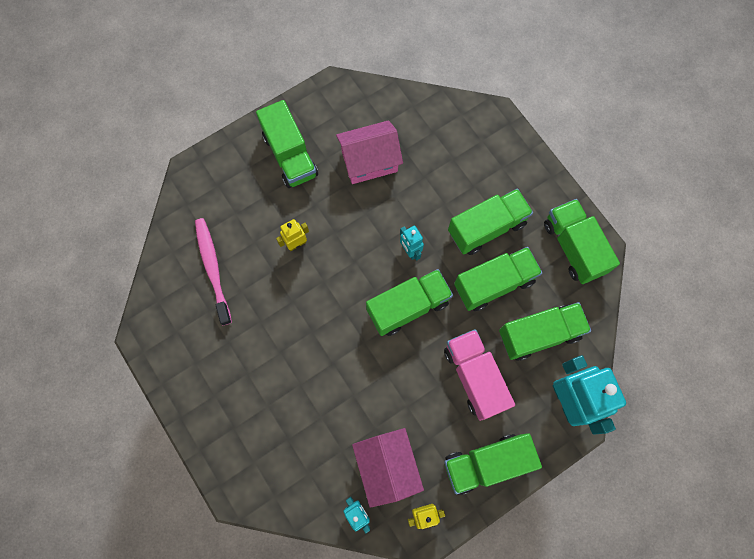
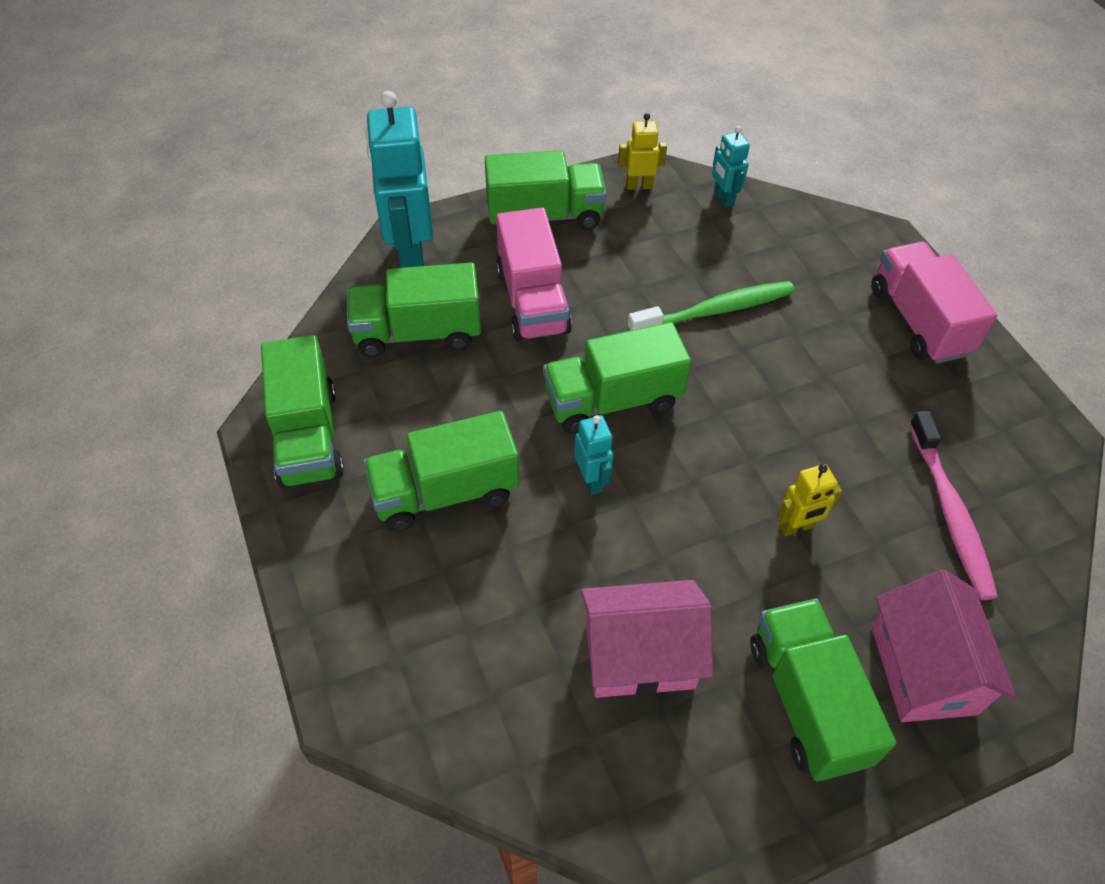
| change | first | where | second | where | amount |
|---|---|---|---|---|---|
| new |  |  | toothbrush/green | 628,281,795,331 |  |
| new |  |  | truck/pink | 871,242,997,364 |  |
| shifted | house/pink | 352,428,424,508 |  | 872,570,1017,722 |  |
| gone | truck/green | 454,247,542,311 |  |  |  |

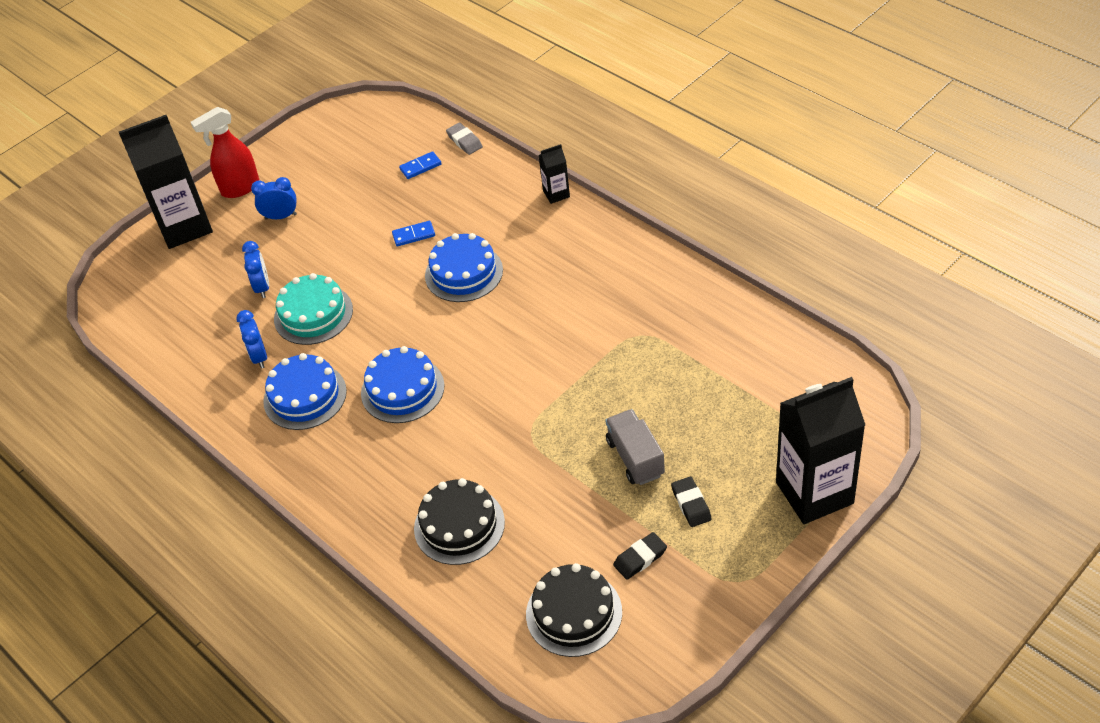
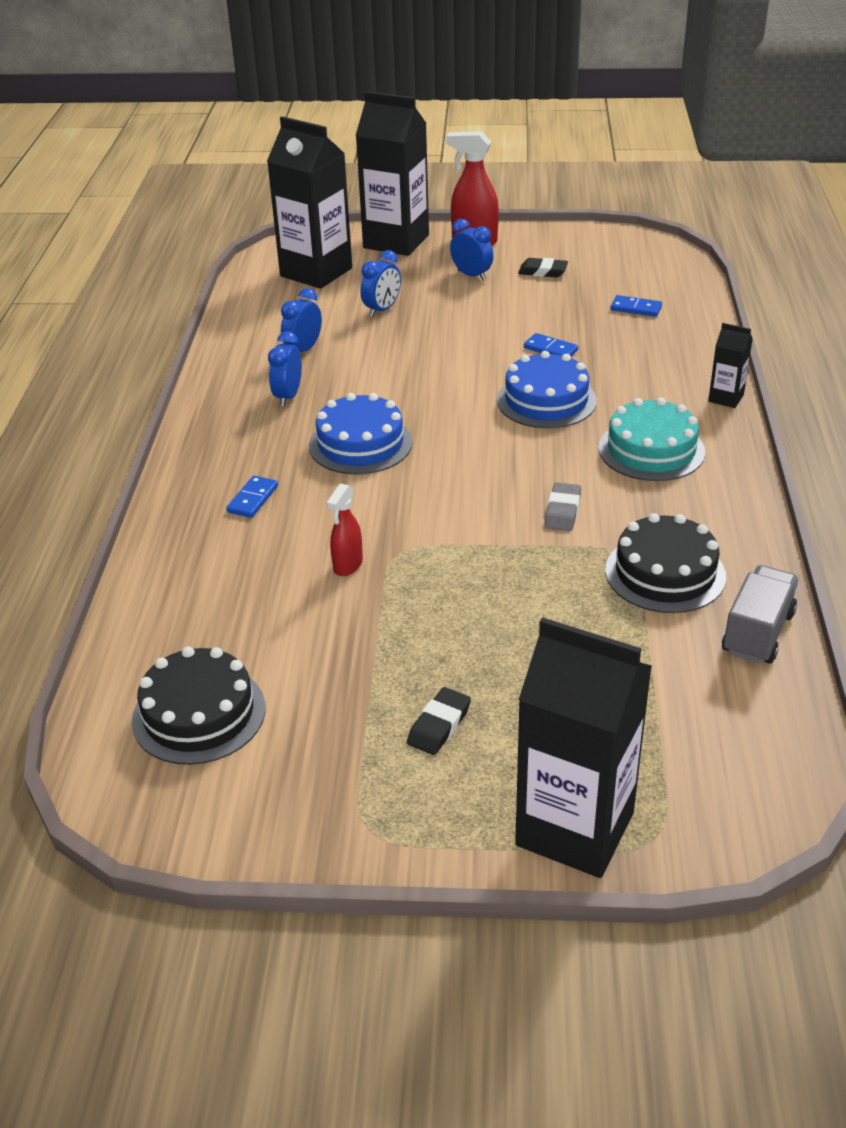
| change | first | where | second | where | amount |
|---|---|---|---|---|---|
| new |  |  | domino/blue | 226,476,278,518 |  |
| new |  |  | carton/black | 267,116,352,289 |  |
| swapped | cake/blue | 263,353,347,430 | clock/blue | 268,331,302,407 |  |
| new |  |  | spray bottle/red | 326,483,363,576 |  |
| shifted | eraser/black | 613,532,667,580 |  | 518,258,568,277 |  |
| shifted | eraser/grey | 446,122,483,155 |  | 545,482,581,531 |  |
| shifted | cake/turquoise | 274,273,353,345 |  | 599,398,705,481 |  |
| shifted | cake/black | 414,478,505,565 |  | 605,513,726,613 |  |
| shifted | truck/grey | 605,409,665,485 |  | 722,565,799,664 |  |

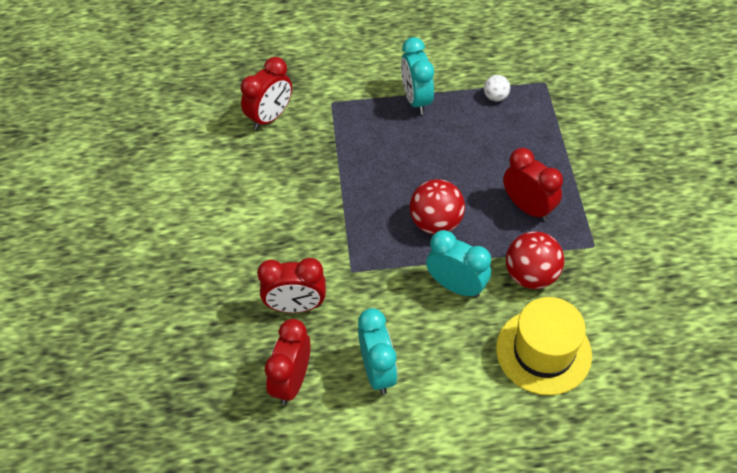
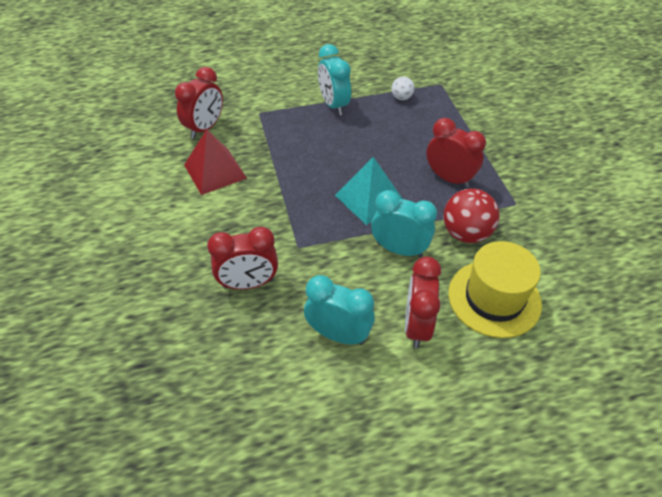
| change | first | where | second | where | amount |
|---|---|---|---|---|---|
| new |  |  | pyramid/red | 184,129,247,195 |  |
| rotated | clock/turquoise | 358,308,398,394 |  | 304,275,375,345 | 45 degrees counterclockwise |
| swapped | ball/red | 409,179,465,235 | pyramid/turquoise | 335,157,403,225 |  |
| shifted | clock/red | 265,319,311,405 |  | 405,256,441,348 |  |

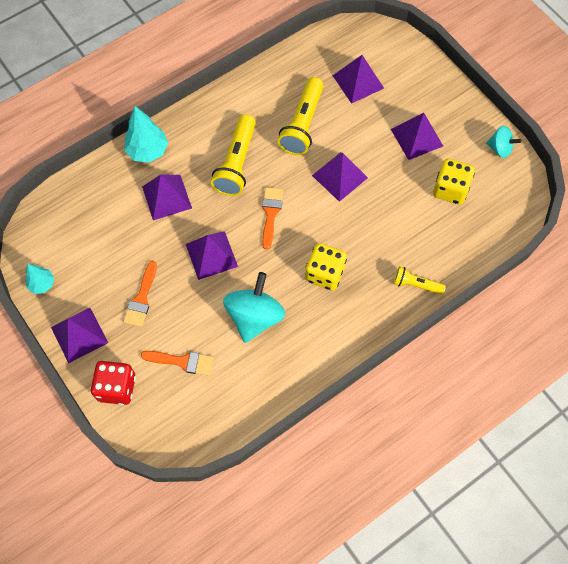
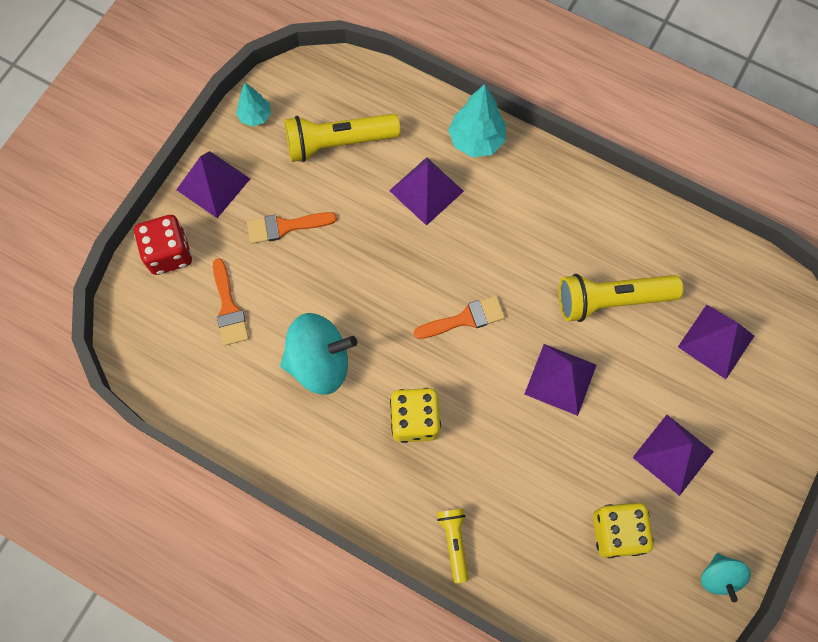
| change | first | where | second | where | amount |
|---|---|---|---|---|---|
| shifted | flashlight/yellow | 211,114,256,196 |  | 285,114,400,162 |  |
| gone | pyramid/purple | 186,231,238,280 |  |  |  |

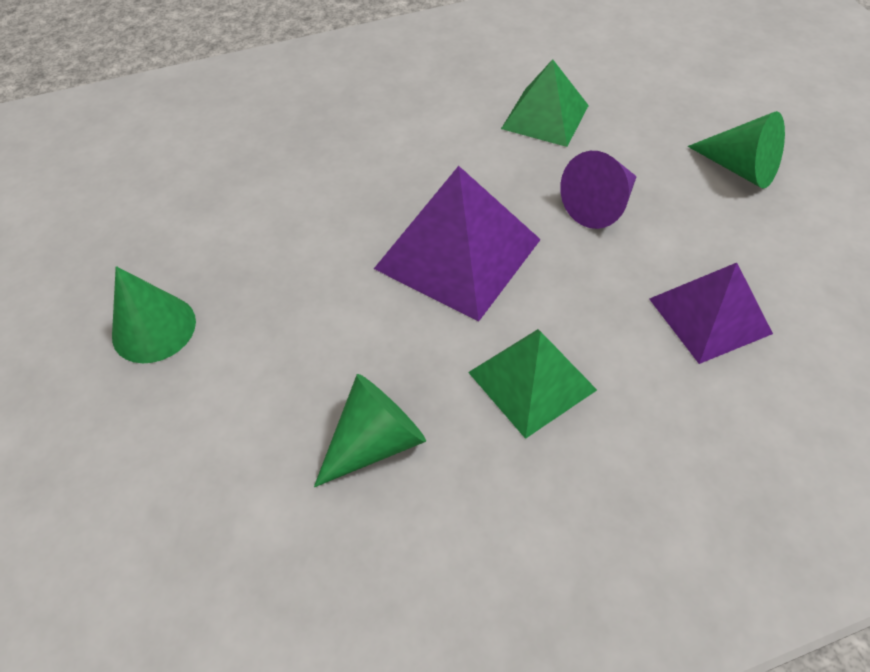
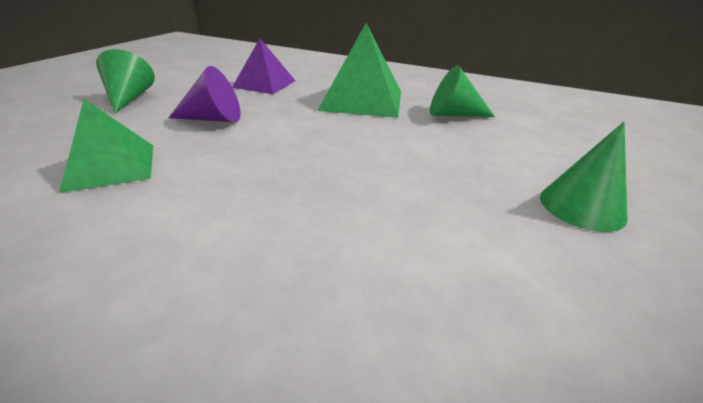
| change | first | where | second | where | amount |
|---|---|---|---|---|---|
| scaled | pyramid/green | 468,329,597,439 |  | 318,23,401,118 | x1.52 |
| gone | pyramid/purple | 374,166,541,322 |  |  |  |

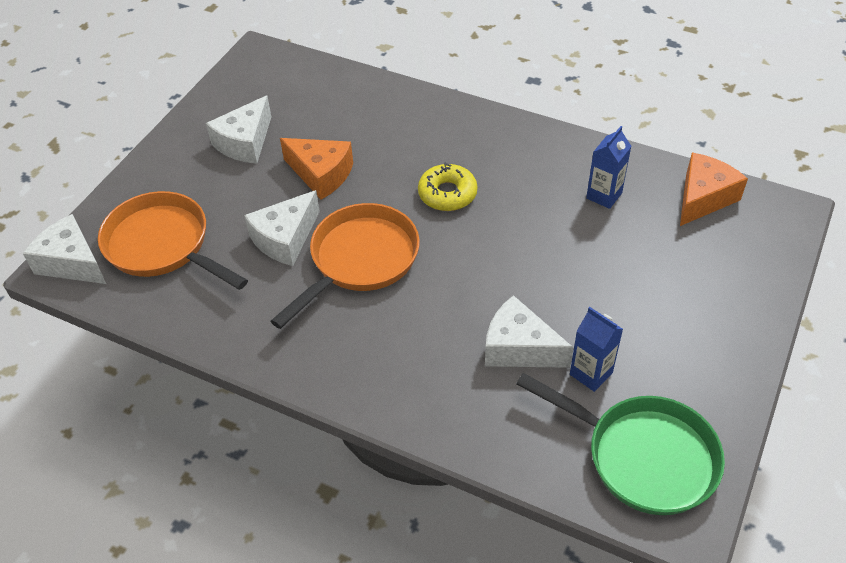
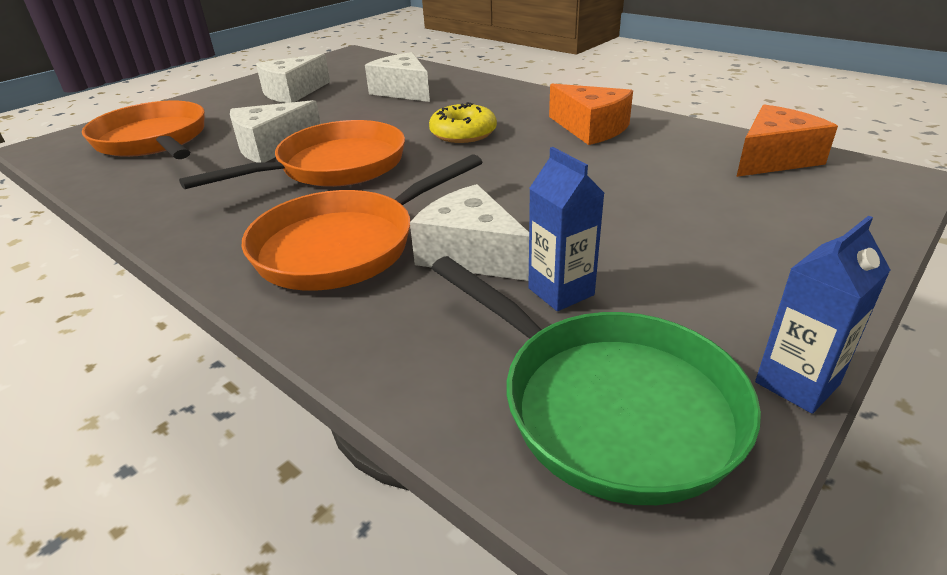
| change | first | where | second | where | amount |
|---|---|---|---|---|---|
| new |  |  | pan/orange | 242,154,482,291 |  |
| shifted | cheese/white | 23,214,106,284 |  | 365,52,430,102 |  |
| shifted | cheese/orange | 280,138,353,200 |  | 549,84,633,145 |  |
| shifted | carton/blue | 586,126,631,209 |  | 755,216,890,414 |  |

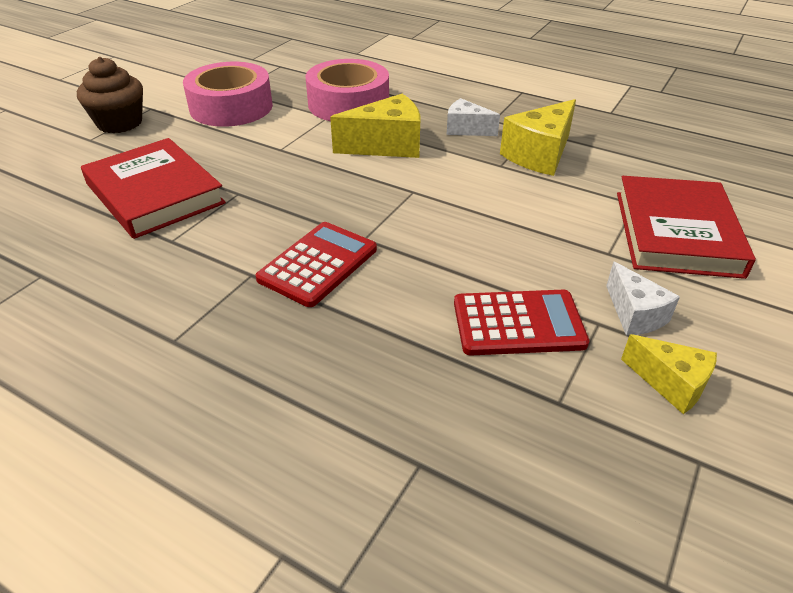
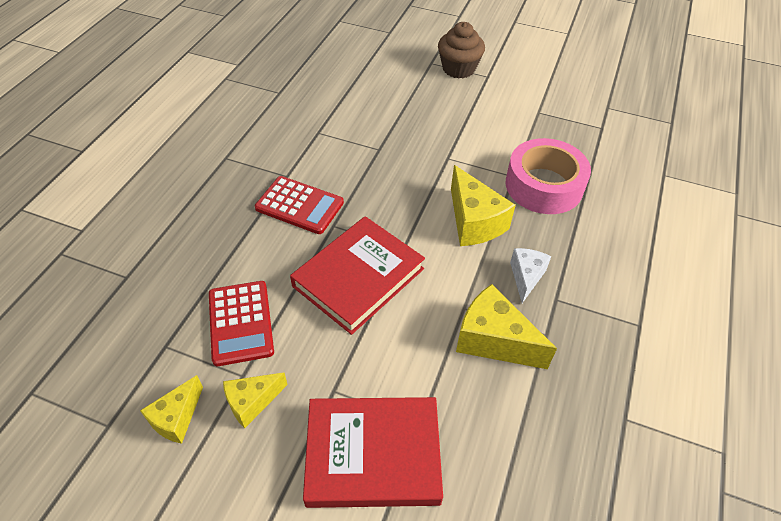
| change | first | where | second | where | amount |
|---|---|---|---|---|---|
| repainted | cheese/white | 606,262,680,336 | cheese/yellow | 223,372,288,428 |  |
| shifted | book/red | 81,138,226,239 |  | 290,216,425,335 |  |
| gone | tape/pink | 183,62,273,127 |  |  |  |

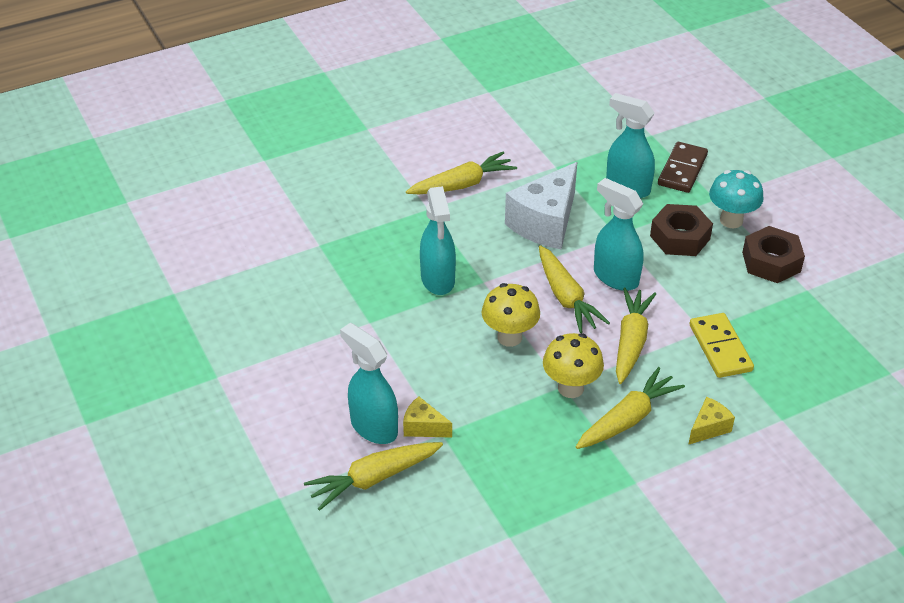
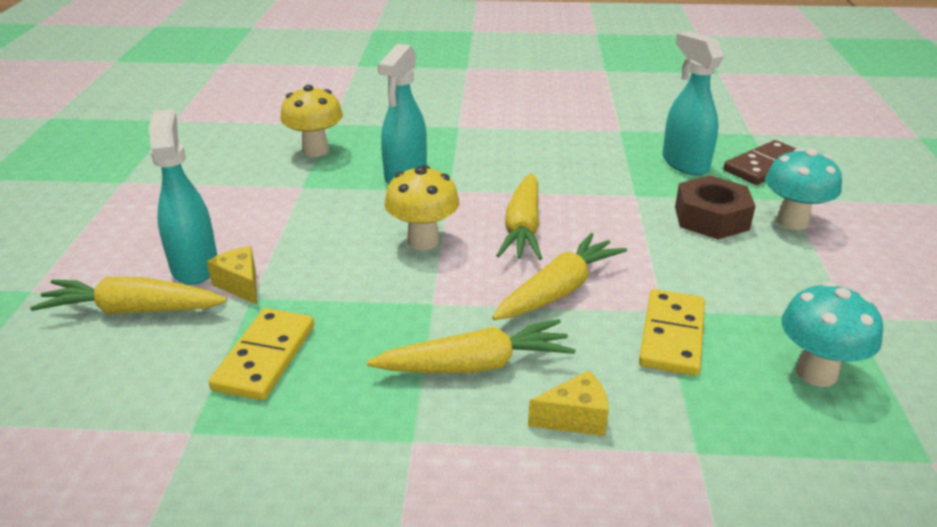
| change | first | where | second | where | amount |
|---|---|---|---|---|---|
| new |  |  | domino/yellow | 209,308,314,401 |  |
| shifted | mushroom/yellow | 543,333,604,398 |  | 280,85,343,157 |  |
| new |  |  | mushroom/turquoise | 781,282,883,387 |  |
| gone | carrot/yellow | 406,151,517,194 |  |  |  |
| gone | cheese/white | 505,162,577,249 |  |  |  |
| gone | spray bottle/turquoise | 594,178,644,291 |  |  |  |
| gone | nut/brown | 742,226,805,283 |  |  |  |

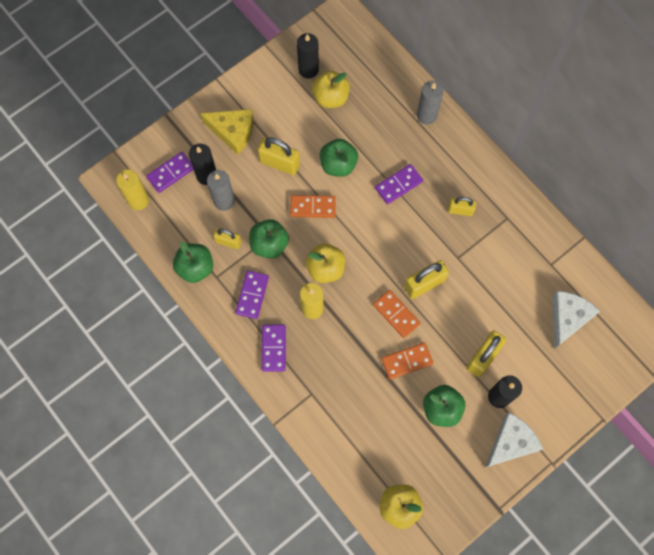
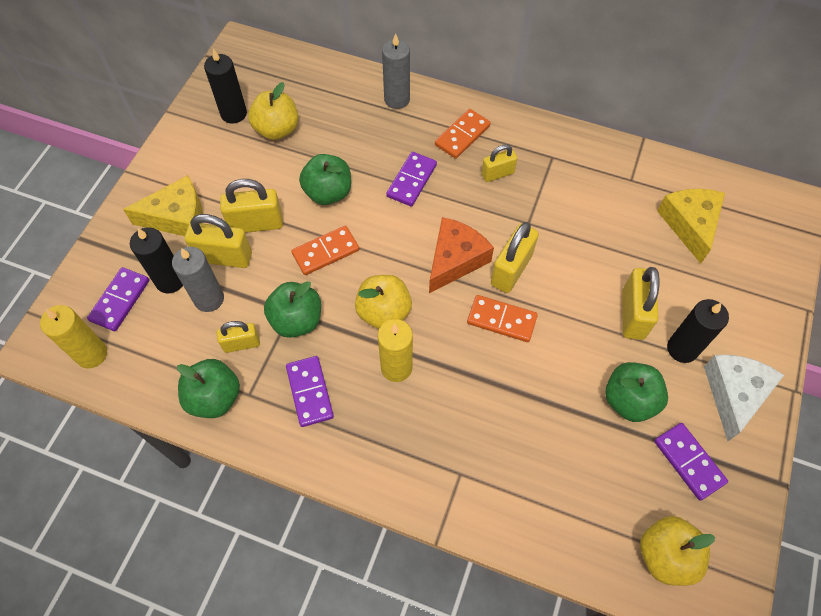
| change | first | where | second | where | amount |
|---|---|---|---|---|---|
| new |  |  | padlock/yellow | 185,214,252,268 |  |
| new |  |  | cheese/orange | 429,217,494,293 |  |
| shifted | domino/orange | 381,342,433,380 |  | 435,109,491,159 |  |
| shifted | domino/purple | 262,324,286,372 |  | 654,423,728,501 |  |
| repainted | cheese/white | 552,291,600,349 | cheese/yellow | 657,189,725,264 |  |

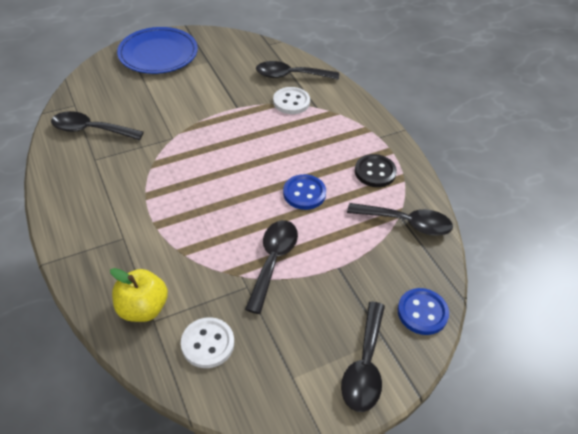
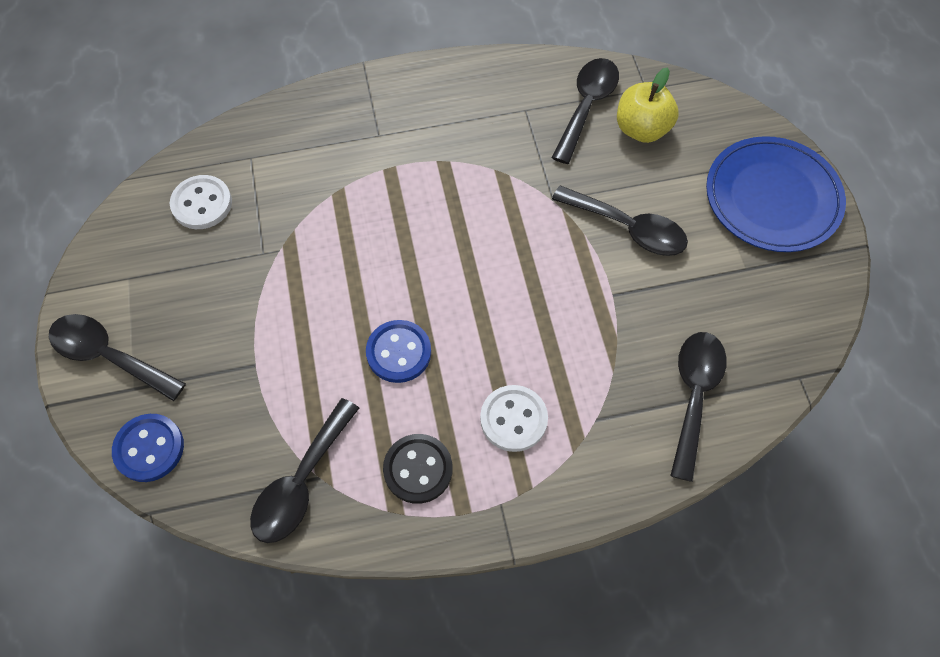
| change | first | where | second | where | amount |
|---|---|---|---|---|---|
| shifted | button/white | 273,87,310,114 |  | 480,385,548,452 |  |
| shifted | spoon/black | 245,220,298,314 |  | 552,185,688,256 |  |
| shifted | apple/yellow | 110,268,168,322 |  | 617,67,679,143 |  |

